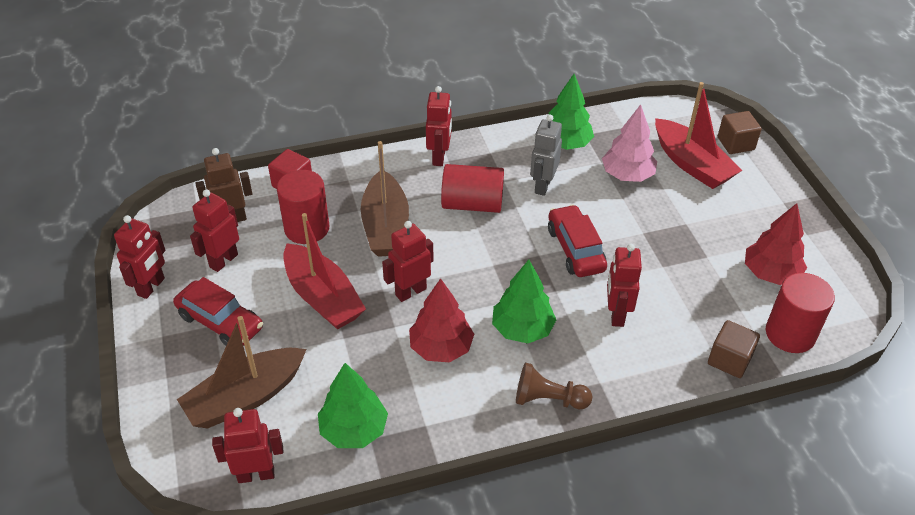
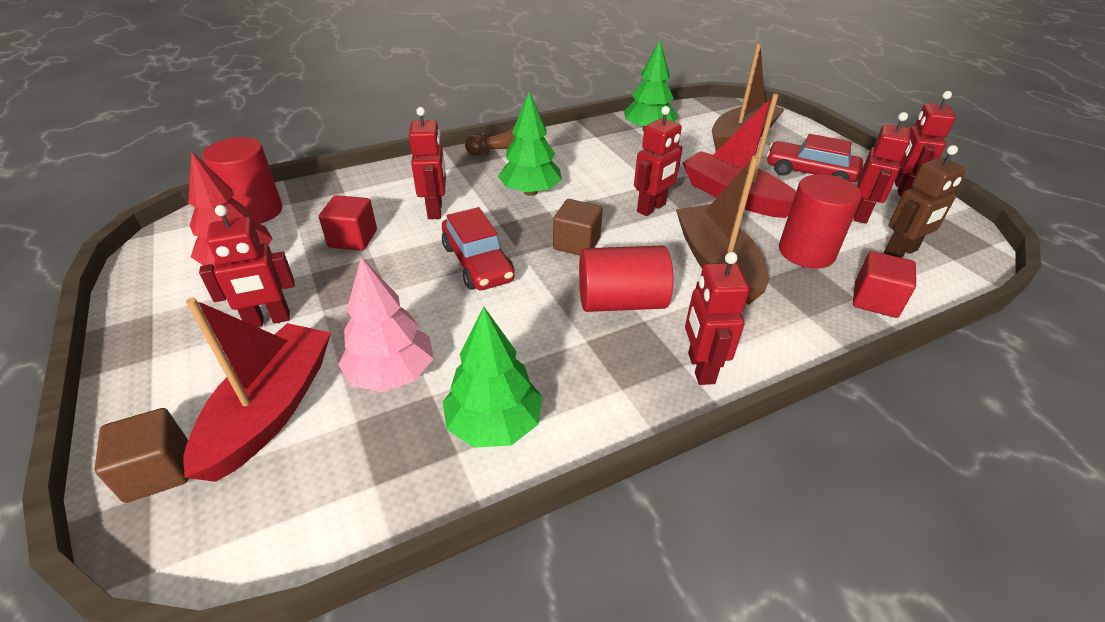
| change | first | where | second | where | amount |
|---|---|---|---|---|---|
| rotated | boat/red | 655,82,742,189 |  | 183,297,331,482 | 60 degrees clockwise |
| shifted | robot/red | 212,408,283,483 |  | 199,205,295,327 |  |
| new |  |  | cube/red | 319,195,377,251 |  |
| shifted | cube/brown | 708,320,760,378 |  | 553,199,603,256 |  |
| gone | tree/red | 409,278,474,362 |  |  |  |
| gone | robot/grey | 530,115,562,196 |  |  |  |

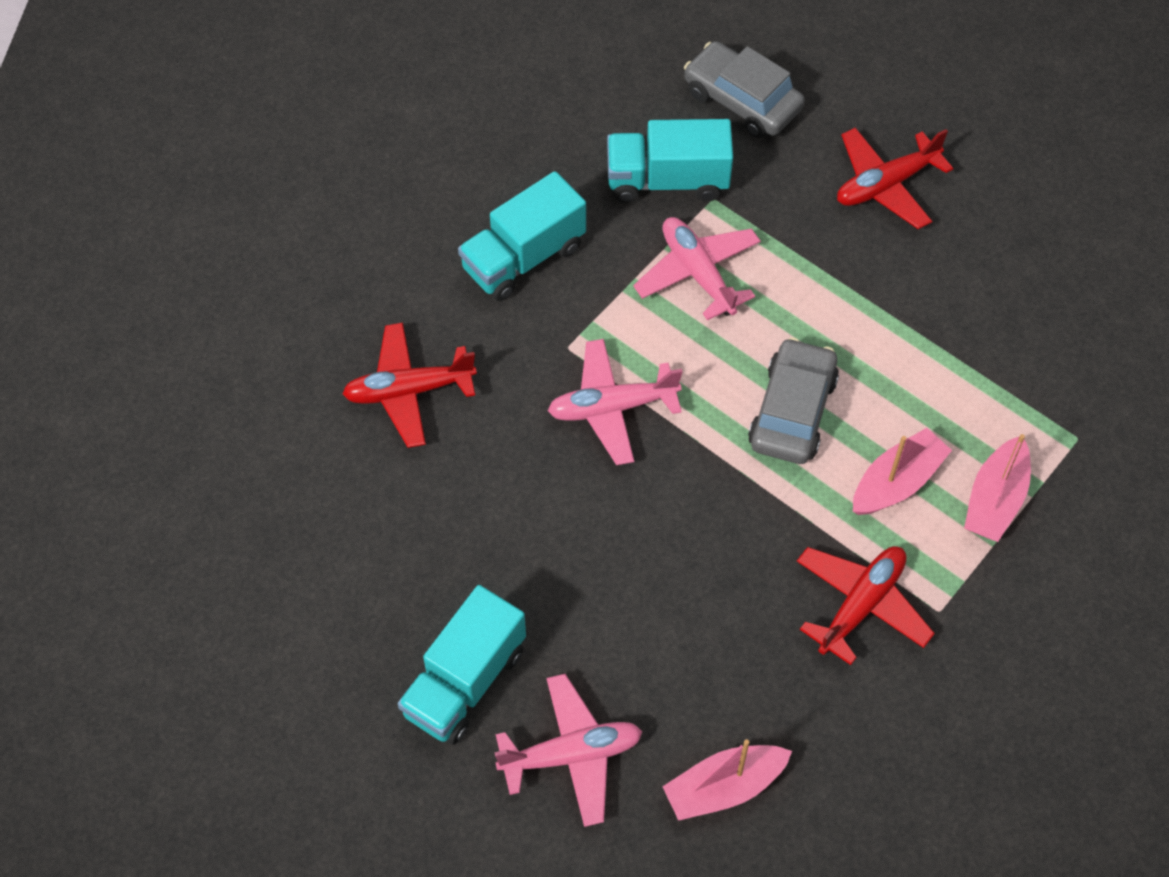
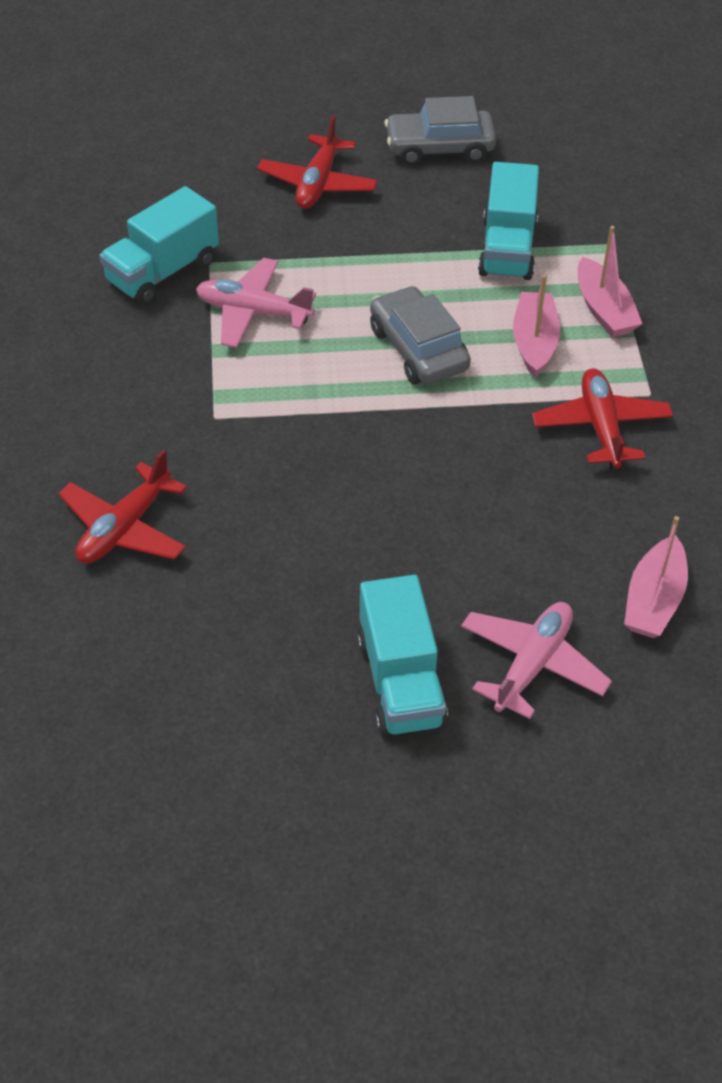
| change | first | where | second | where | amount |
|---|---|---|---|---|---|
| shifted | car/grey | 684,41,805,138 |  | 384,96,496,165 |  |
| shifted | truck/turquoise | 458,171,586,301 |  | 478,162,539,280 |  |
| gone | plane/pink | 548,339,683,465 |  |  |  |

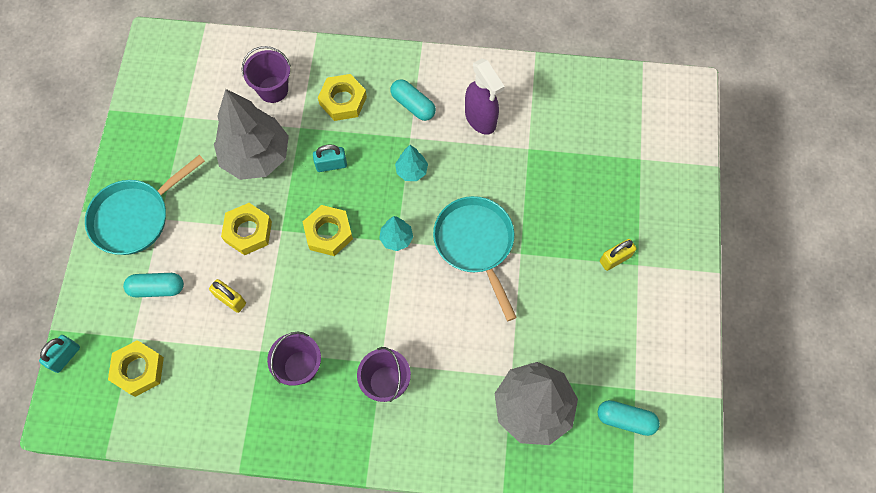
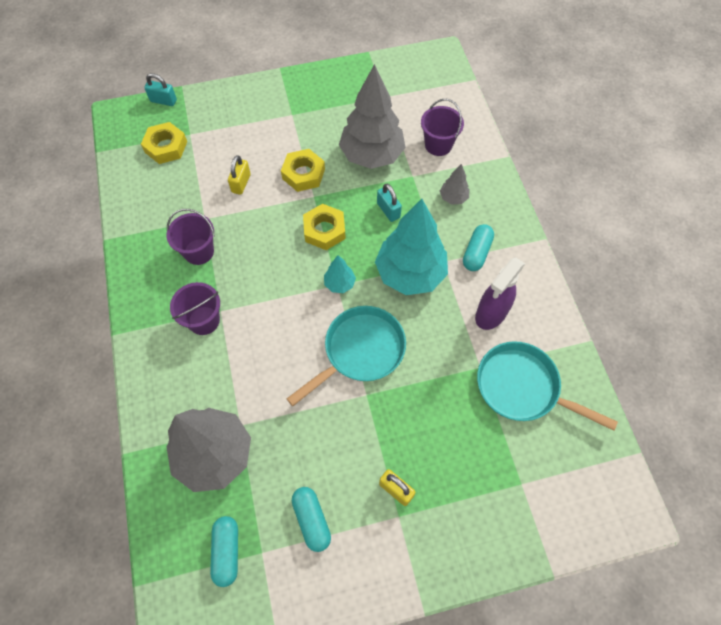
| change | first | where | second | where | amount |
|---|---|---|---|---|---|
| shifted | capsule/turquoise | 123,273,184,298 |  | 292,487,331,552 |  |
| scaled | tree/turquoise | 395,145,428,181 |  | 375,199,448,295 | x2.25 |
| swapped | nut/yellow | 318,74,367,121 | tree/grey | 440,164,469,205 |  |
| shifted | pan/turquoise | 85,155,205,255 |  | 477,341,618,431 |  |

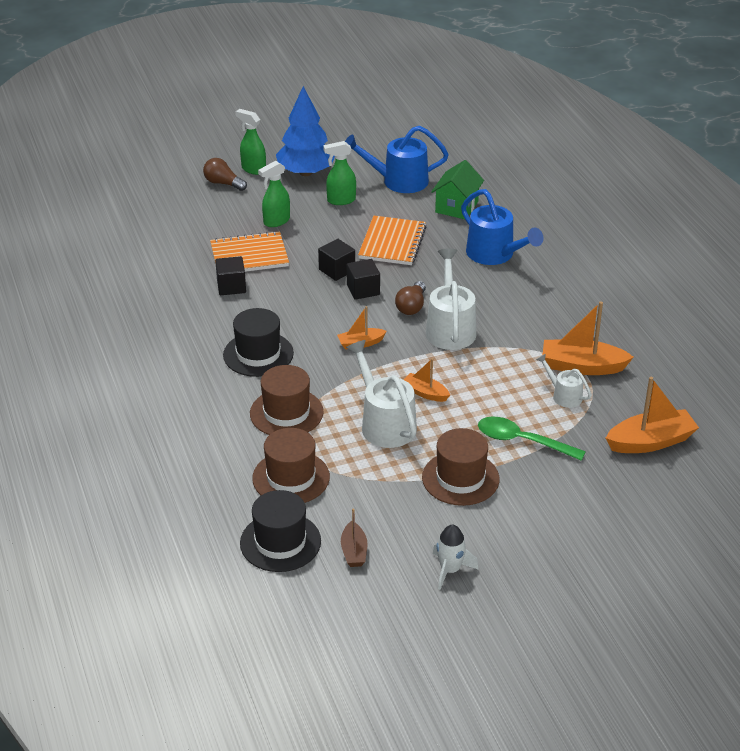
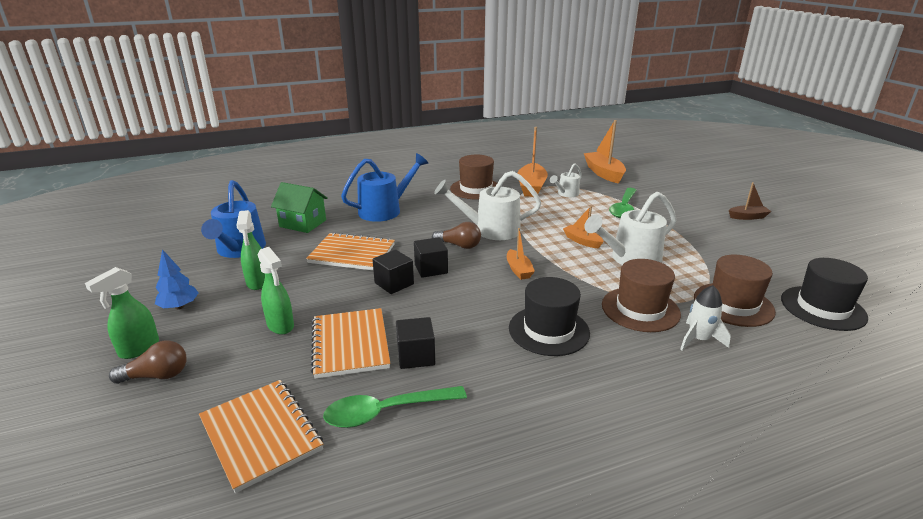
| change | first | where | second | where | amount |
|---|---|---|---|---|---|
| rotated | light bulb/brown | 203,158,247,191 |  | 109,340,187,384 | 135 degrees counterclockwise |
| scaled | tree/blue | 276,86,335,176 |  | 155,249,199,309 | x0.53 |
| new |  |  | notebook/orange | 199,380,323,493 |  |
| new |  |  | spoon/green | 323,386,467,428 |  |
| shifted | hat/brown | 422,428,499,506 |  | 450,155,497,200 |  |
| rotated | boat/orange | 404,358,450,402 |  | 563,206,604,248 | 105 degrees clockwise |
| shifted | rocket/white | 433,525,479,590 |  | 680,285,731,350 |  |
| shifted | boat/brown | 341,509,367,567 |  | 729,182,771,220 |  |

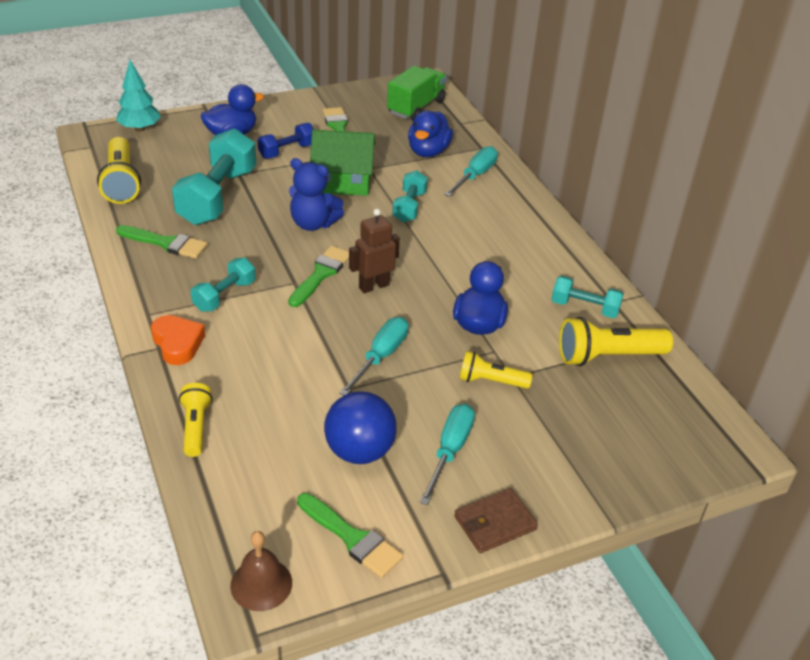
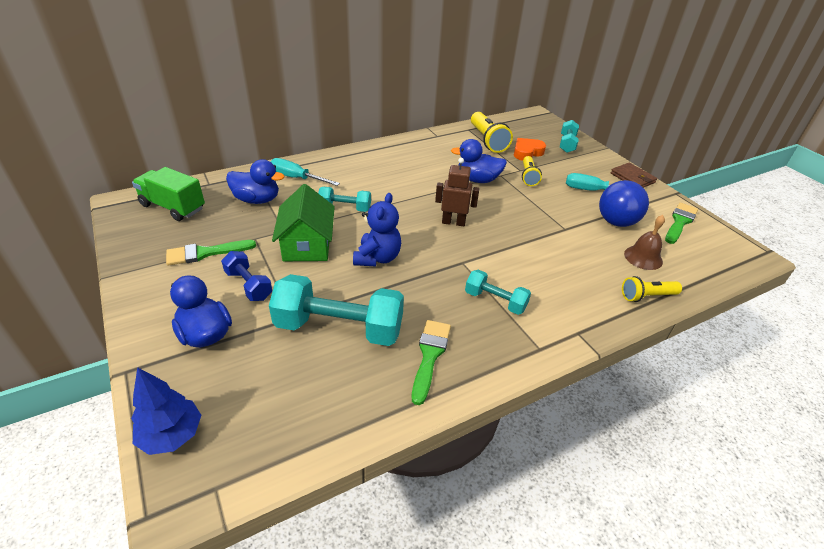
| change | first | where | second | where | amount |
|---|---|---|---|---|---|
| repainted | tree/turquoise | 116,60,161,132 | tree/blue | 131,367,201,455 |  |
| rotated | robot/brown | 349,209,400,293 |  | 435,158,479,226 | 135 degrees clockwise |
| shifted | heart/orange | 151,315,205,365 |  | 514,138,546,161 |  |
| shifted | dumbbell/turquoise | 551,276,624,318 |  | 560,120,579,153 |  |
| shifted | bell/brown | 230,531,292,611 |  | 624,215,665,270 |  |
| gone | flashlight/yellow | 97,137,141,204 |  |  |  |
| gone | brush/green | 288,246,349,307 |  |  |  |
| gone | screwdriver/turquoise | 339,317,409,395 |  |  |  |

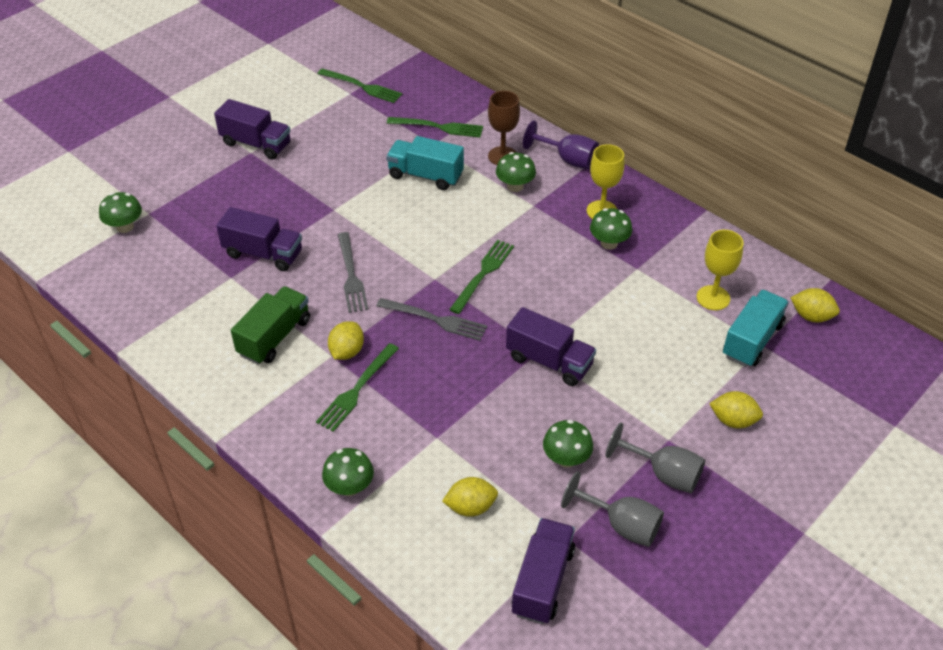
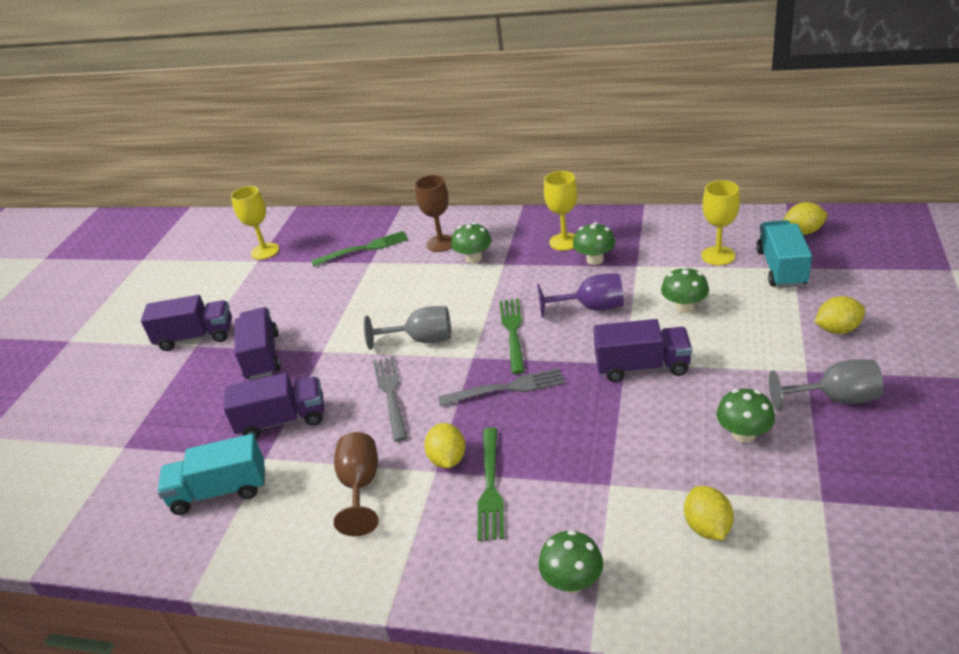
| change | first | where | second | where | amount |
|---|---|---|---|---|---|
| shifted | truck/turquoise | 386,136,464,190 |  | 157,434,265,515 |  |
| swapped | fork/green | 317,68,403,103 | goblet/yellow | 231,186,279,260 |  |
| shifted | truck/purple | 511,518,575,624 |  | 234,307,280,380 |  |
| swapped | truck/green | 231,286,310,364 | goblet/brown | 334,432,378,536 |  |
| shifted | goblet/grey | 561,471,664,547 |  | 364,306,451,350 |  |
| rotated | fork/grey | 338,232,368,313 |  | 373,357,408,442 | 150 degrees counterclockwise |
| shifted | goblet/purple | 523,120,599,169 |  | 537,273,624,318 |  |
| shifted | mushroom/green | 99,192,142,233 |  | 661,267,709,313 |  |
| rotated | lemon/yellow | 442,477,498,517 |  | 684,486,734,540 | 60 degrees counterclockwise |

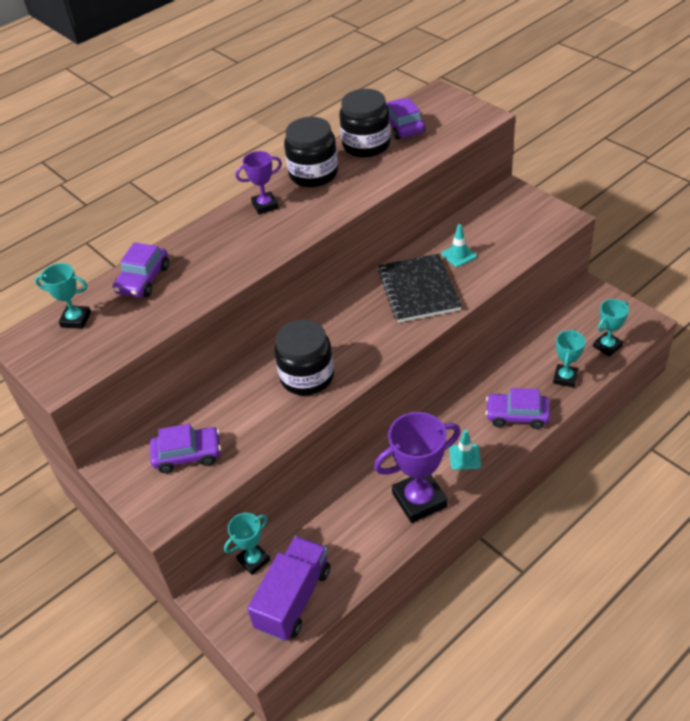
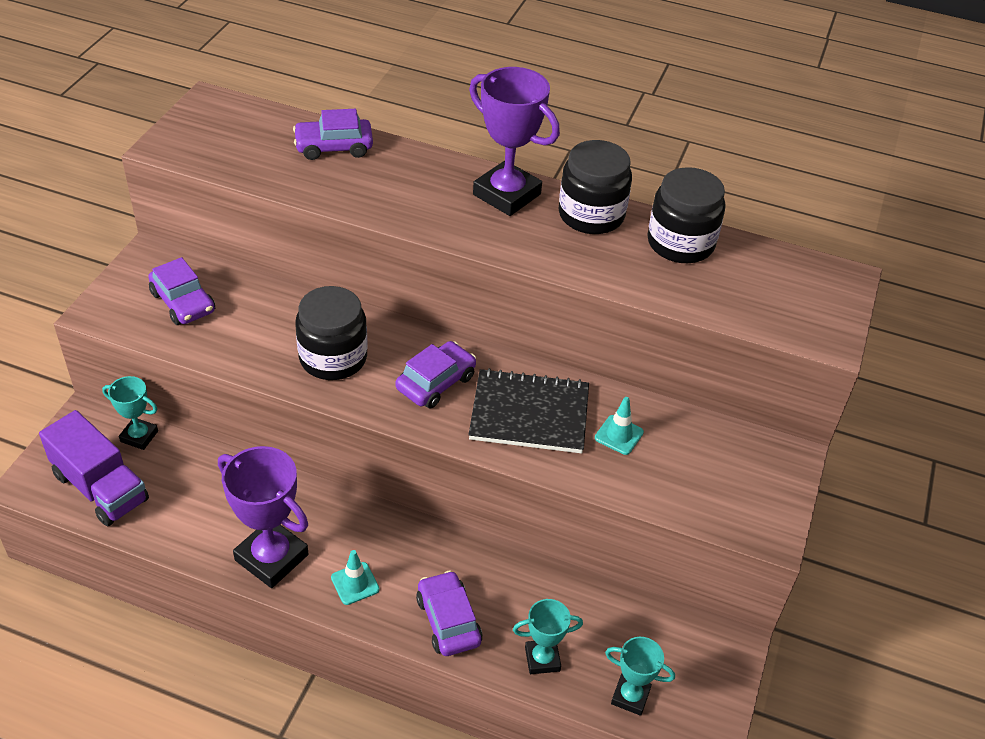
| change | first | where | second | where | amount |
|---|---|---|---|---|---|
| rotated | truck/purple | 247,536,330,641 |  | 39,410,149,526 | 45 degrees clockwise |
| shifted | car/purple | 386,98,425,140 |  | 395,341,476,409 |  |
| scaled | trophy/purple | 236,151,282,215 |  | 469,67,560,216 | x1.77 |
| rotated | notebook/black | 378,253,462,323 |  | 469,368,589,453 | 45 degrees clockwise |
| gone | trophy/turquoise | 35,263,91,329 |  |  |  |

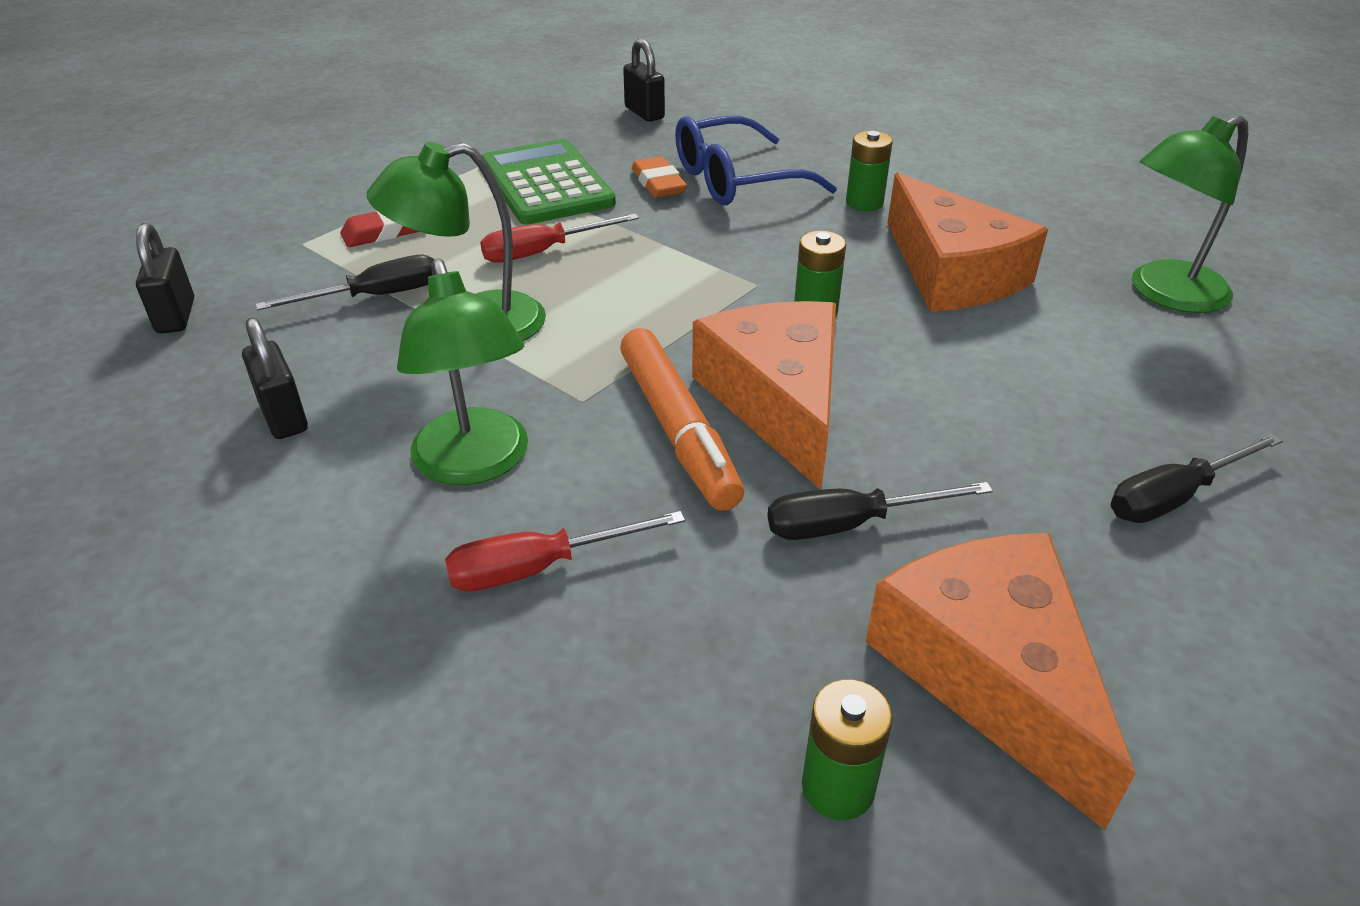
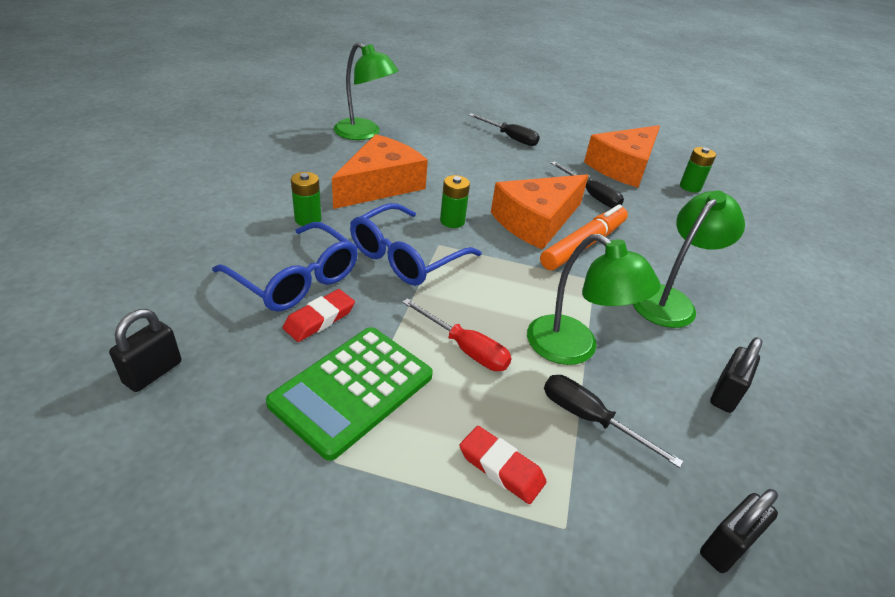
| change | first | where | second | where | amount |
|---|---|---|---|---|---|
| repainted | eraser/orange | 632,156,687,198 | eraser/red | 283,289,355,342 |  |
| new |  |  | glasses/blue | 350,203,481,286 |  |
| gone | screwdriver/red | 445,511,685,592 |  |  |  |

